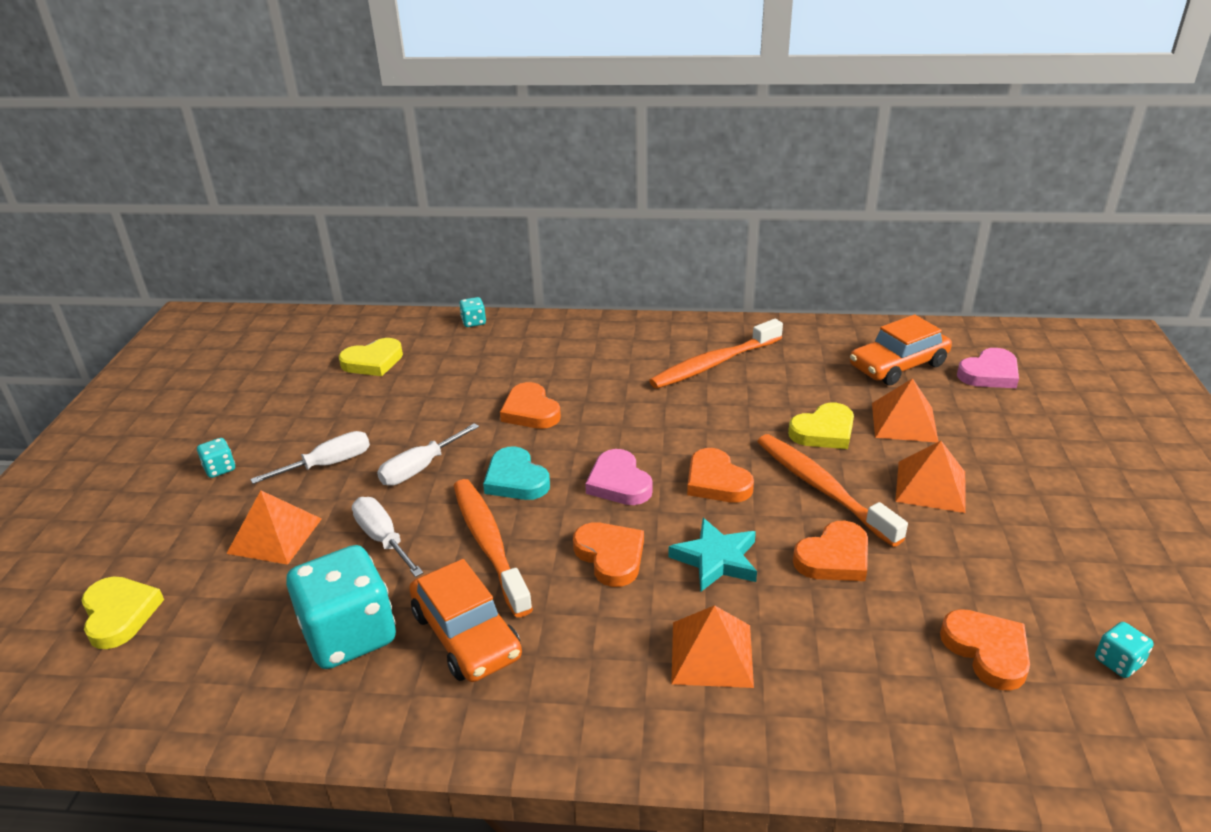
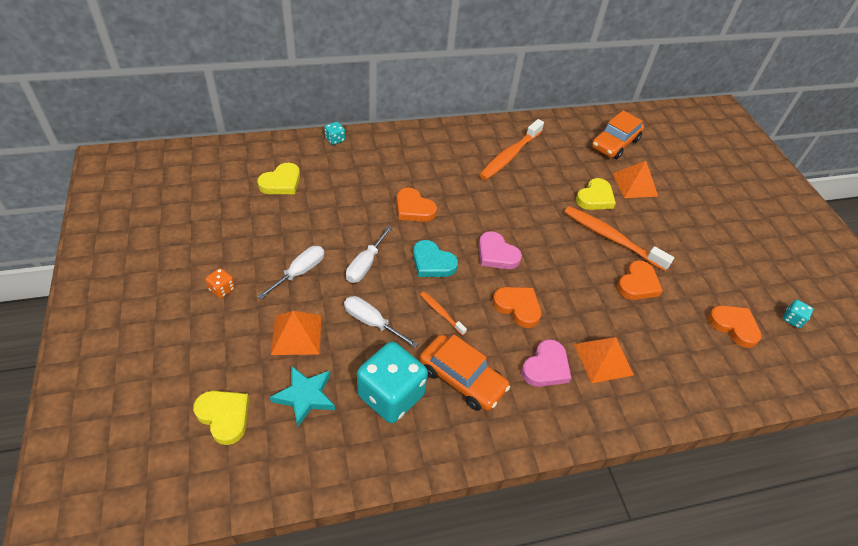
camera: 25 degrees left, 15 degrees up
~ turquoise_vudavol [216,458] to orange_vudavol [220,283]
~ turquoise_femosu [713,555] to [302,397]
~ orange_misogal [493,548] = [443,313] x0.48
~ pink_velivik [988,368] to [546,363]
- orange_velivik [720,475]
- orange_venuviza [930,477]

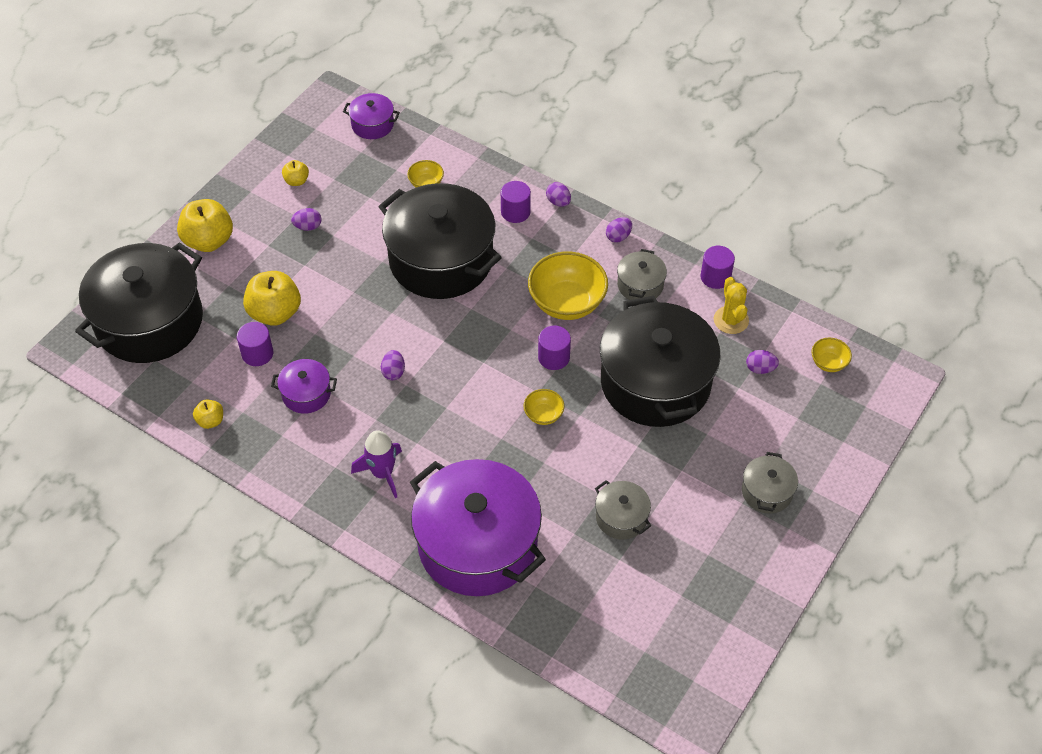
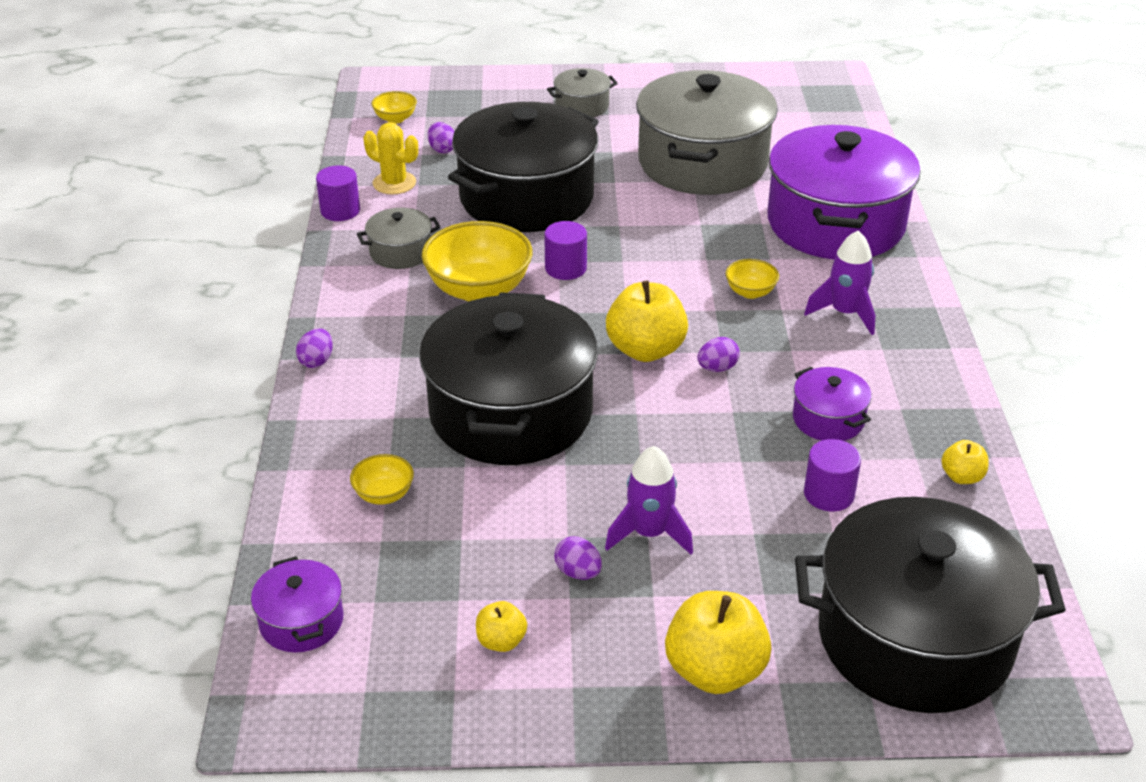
camera: 125 degrees left, 15 degrees down
~ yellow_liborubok [731,305] = [391,158] 75 degrees clockwise
+ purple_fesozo [649,500]
~ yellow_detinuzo [272,298] to [647,321]
~ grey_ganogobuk [623,510] = [707,132] x2.28
~ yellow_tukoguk [543,407] to [752,279]
- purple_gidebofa [516,202]
- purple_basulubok [619,230]

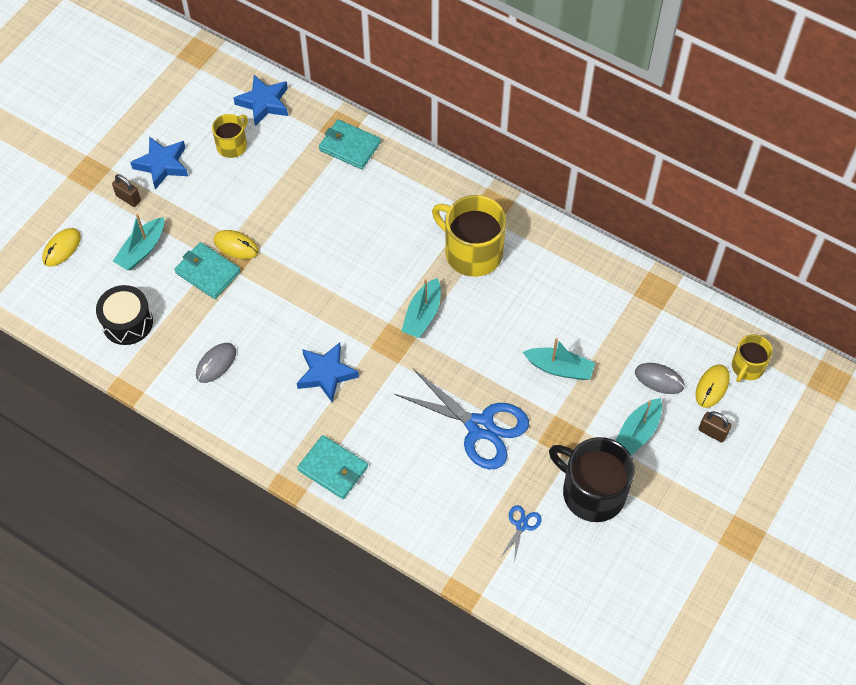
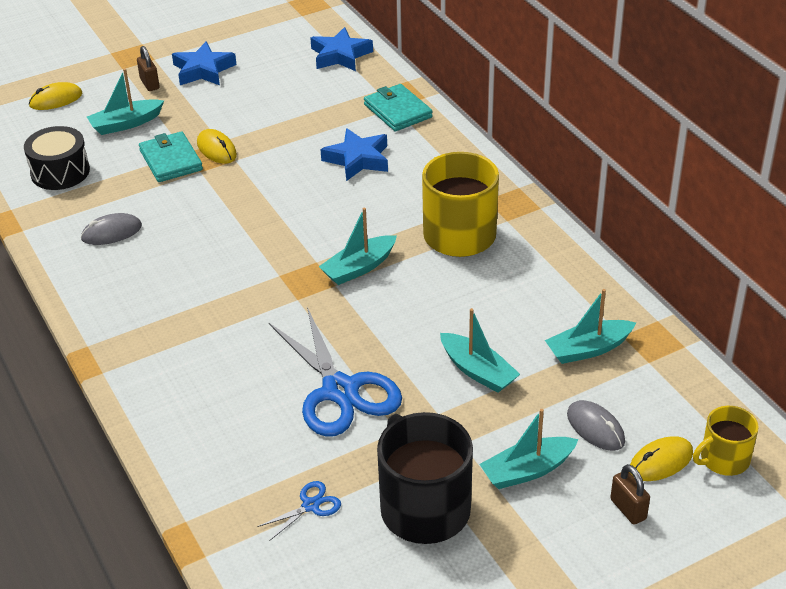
camera: 30 degrees right, 20 degrees down
~ blue_femosu [328,372] to [354,154]
+ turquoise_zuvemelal [590,326]
- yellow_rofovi [230,136]
- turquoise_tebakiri [332,467]

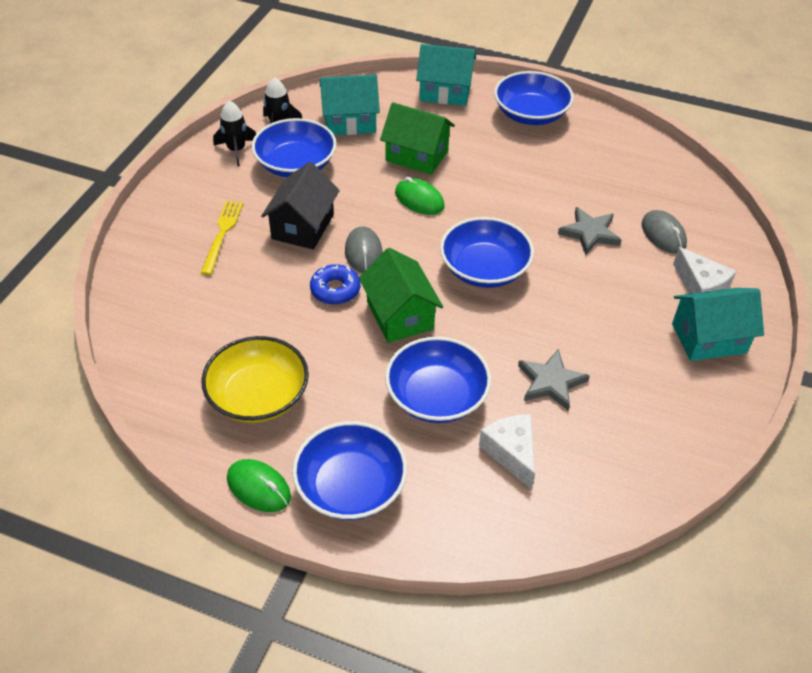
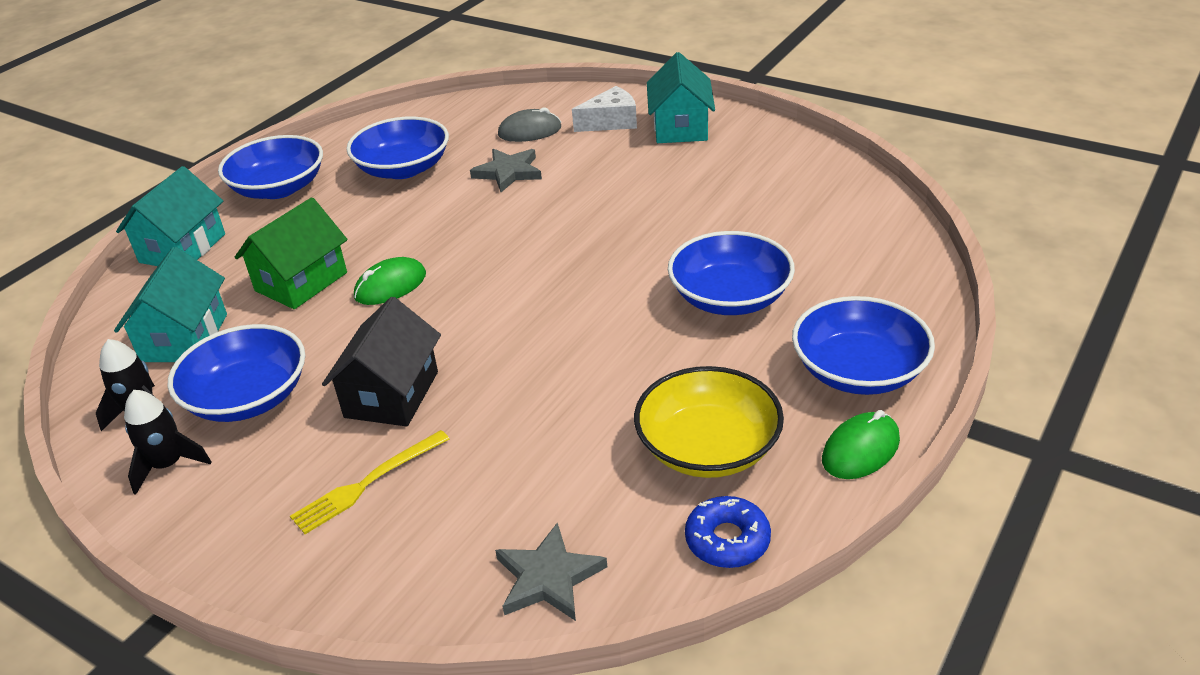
camera: 75 degrees left, 10 degrees down
~ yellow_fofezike [222,238] = [369,482] 60 degrees counterclockwise
~ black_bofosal [300,205] = [381,362] 75 degrees clockwise
~ blue_tukoguk [487,252] to [397,147]
~ grey_femosu [554,380] to [551,571]
~ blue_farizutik [335,284] to [728,532]
- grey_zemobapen [363,249]
- green_bofosal [401,295]
- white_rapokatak [507,452]

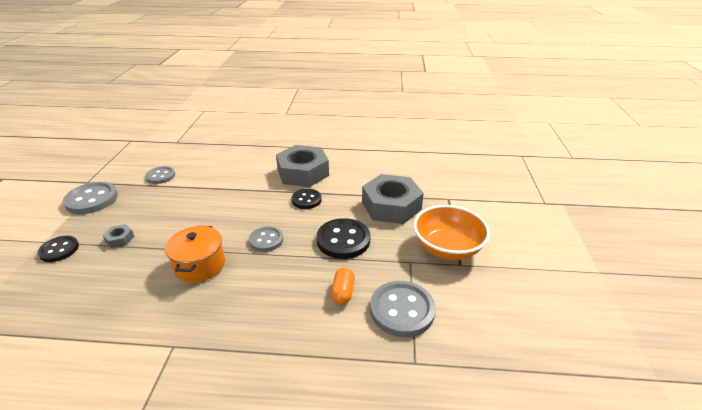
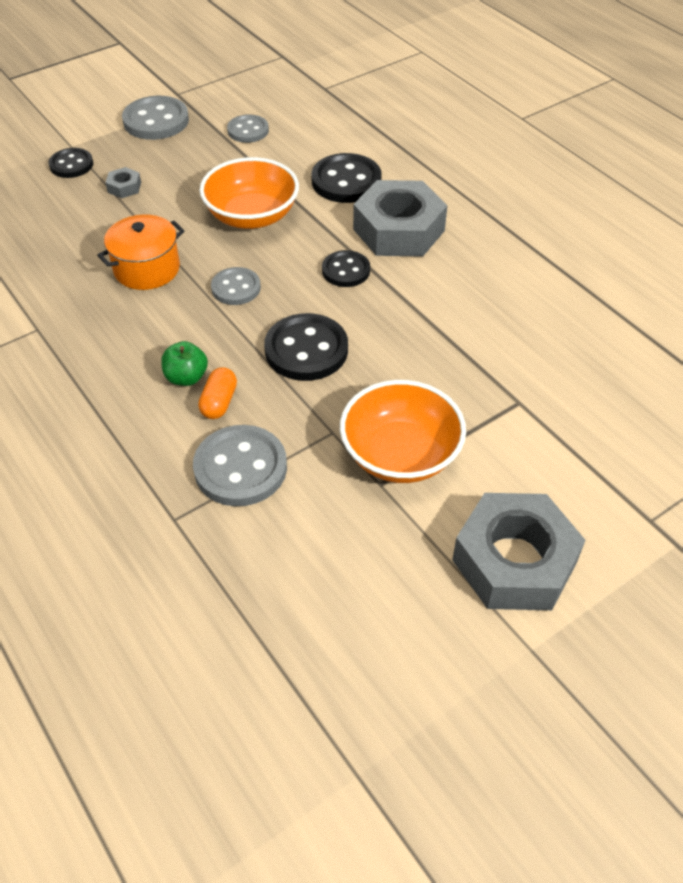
camera: 50 degrees right, 15 degrees up
+ green_detinuzo [184,363]
~ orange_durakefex [343,285] = [217,393] 45 degrees counterclockwise
+ orange_tukoguk [249,193]
+ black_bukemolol [346,178]
~ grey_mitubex [393,199] to [518,551]

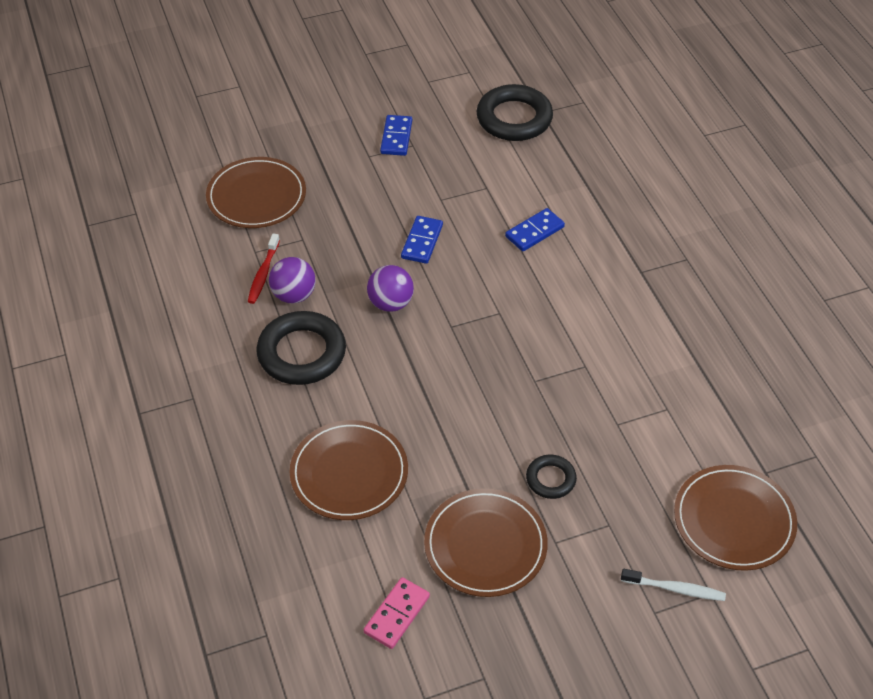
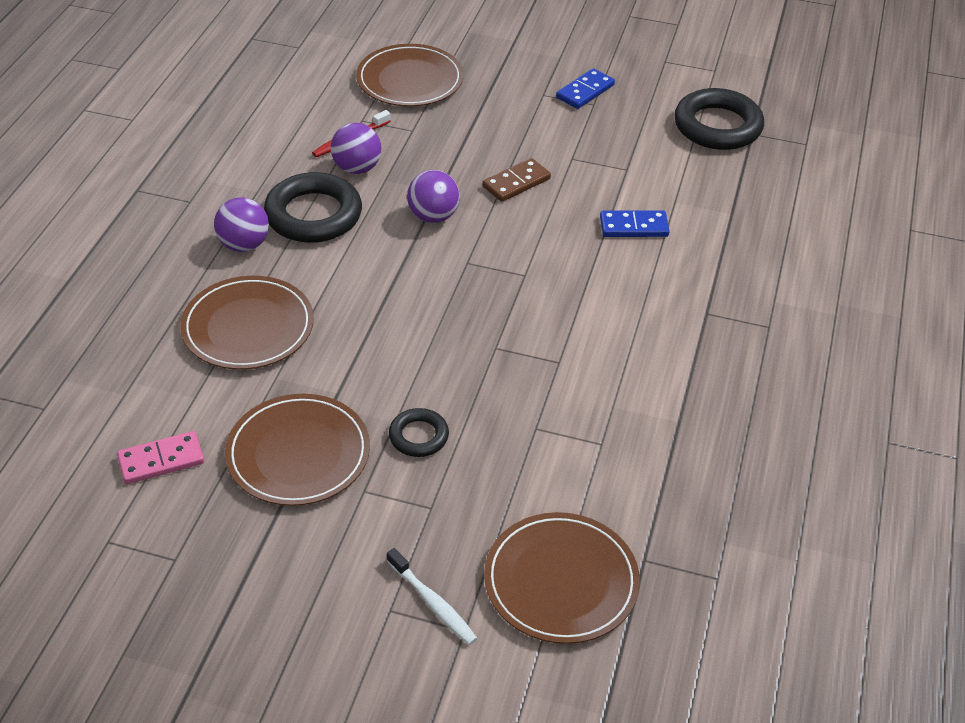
camera: 35 degrees right, 5 degrees down
+ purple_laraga [241,224]
~ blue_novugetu [422,240] to brown_novugetu [516,180]

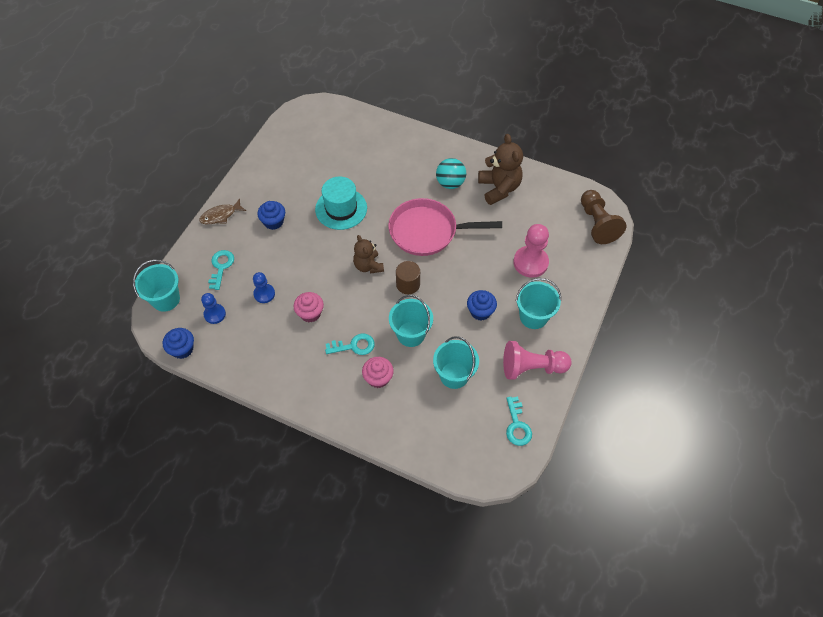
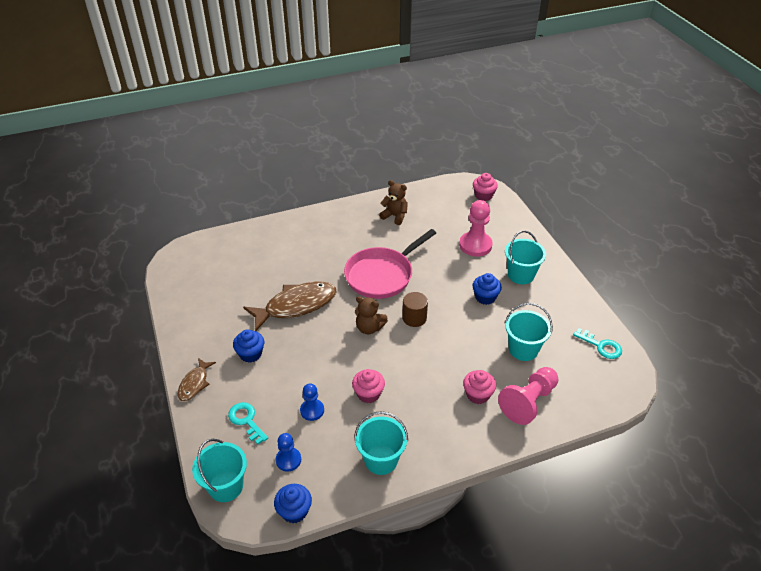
camera: 45 degrees left, 15 degrees down
~ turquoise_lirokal [341,203] to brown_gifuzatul [290,306]
~ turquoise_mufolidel [411,321] to [381,443]
~ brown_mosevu [500,169] = [393,202] x0.65
~ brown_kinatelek [603,217] to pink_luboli [485,187]
~ pink_kinatelek [537,360] to [528,396]
- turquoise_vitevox [350,344]
- turquoise_laraga [451,173]

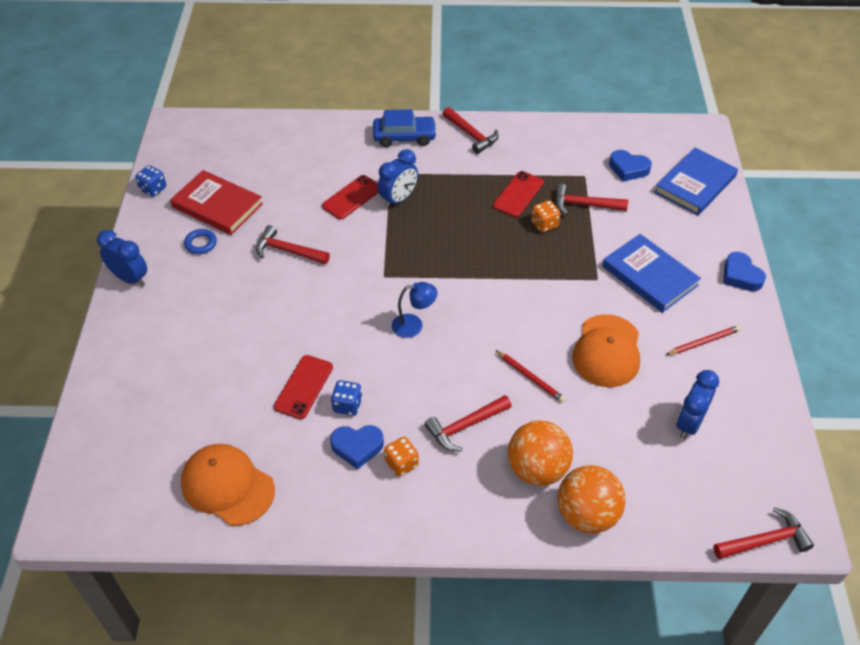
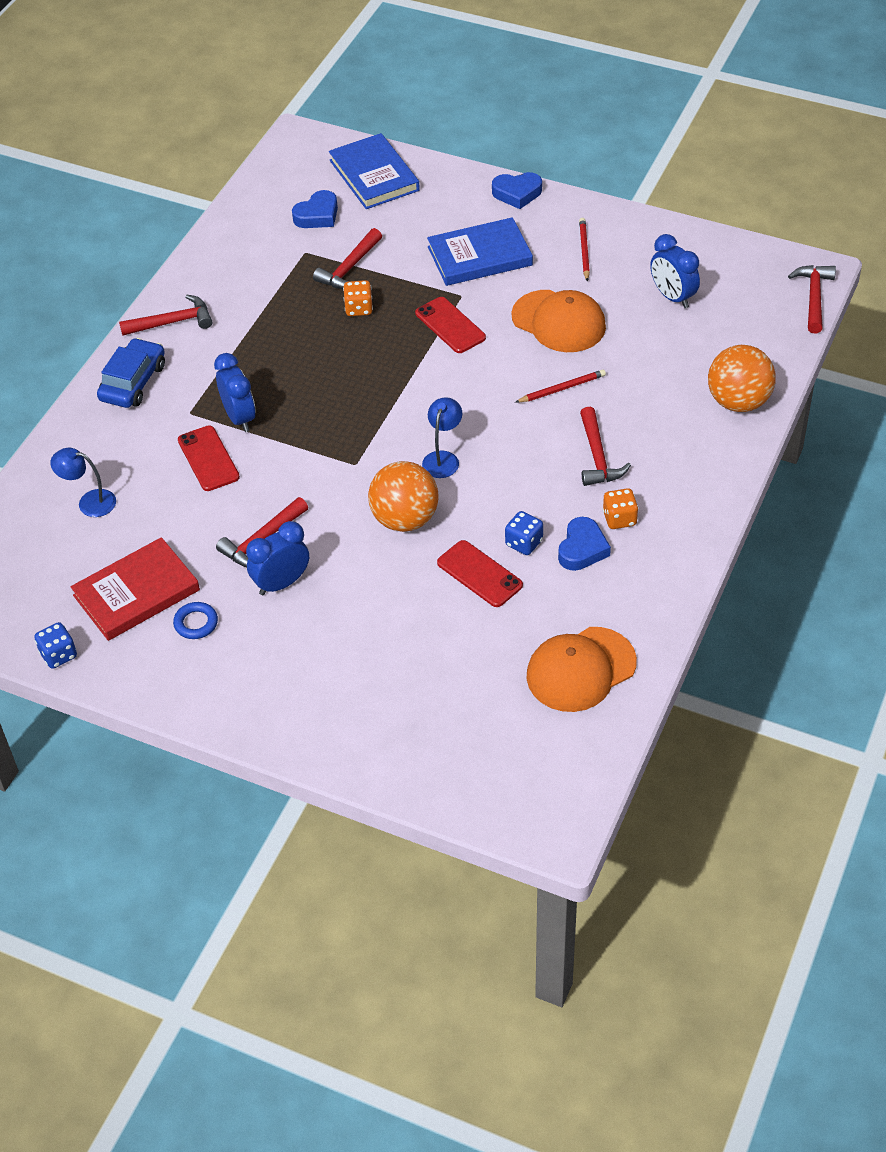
camera: 65 degrees left, 0 degrees up
+ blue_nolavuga [83,482]
~ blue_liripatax [122,258] to [277,558]
~ orange_laraga [540,453] to [403,496]
~ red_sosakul [518,194] to [450,325]

